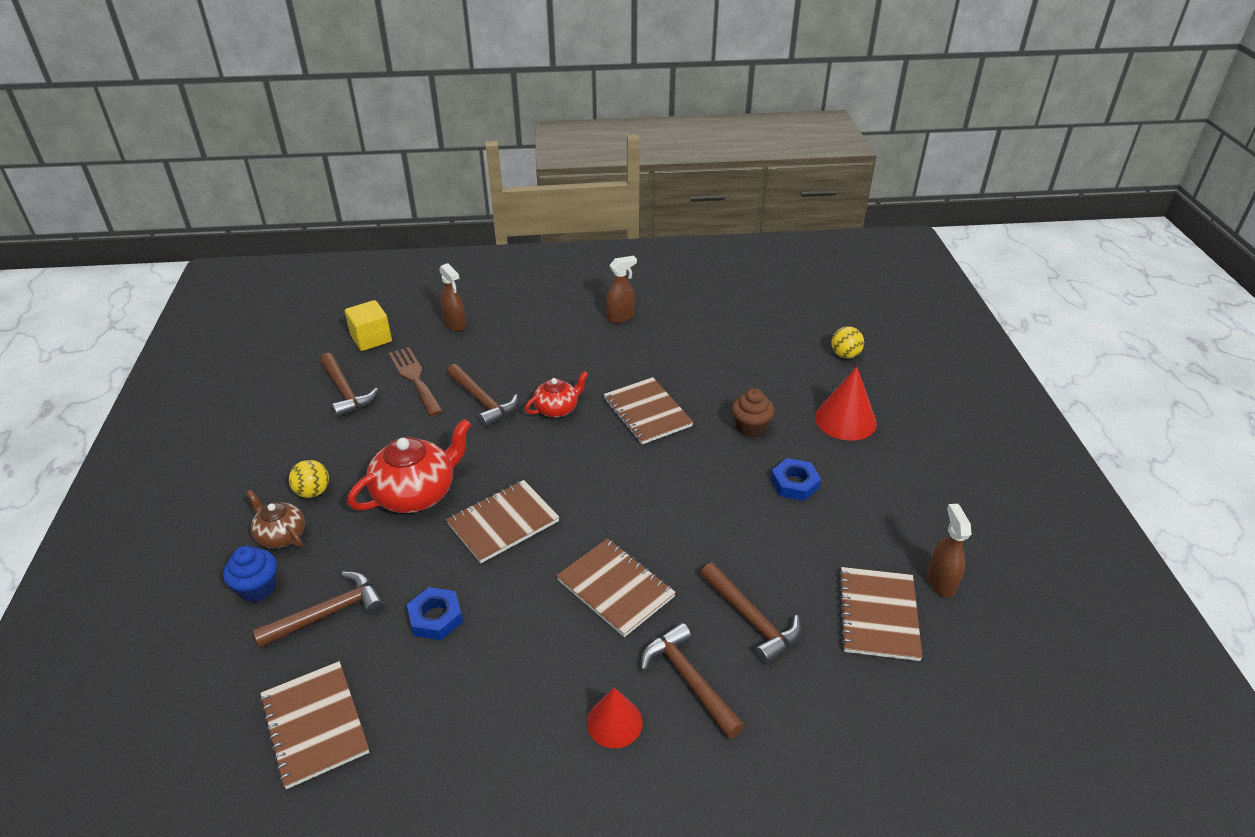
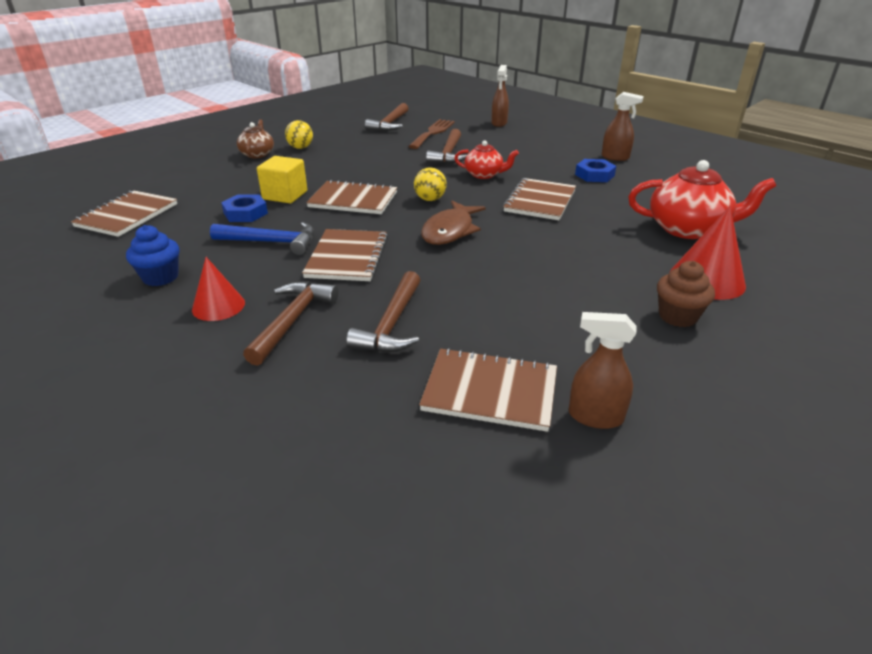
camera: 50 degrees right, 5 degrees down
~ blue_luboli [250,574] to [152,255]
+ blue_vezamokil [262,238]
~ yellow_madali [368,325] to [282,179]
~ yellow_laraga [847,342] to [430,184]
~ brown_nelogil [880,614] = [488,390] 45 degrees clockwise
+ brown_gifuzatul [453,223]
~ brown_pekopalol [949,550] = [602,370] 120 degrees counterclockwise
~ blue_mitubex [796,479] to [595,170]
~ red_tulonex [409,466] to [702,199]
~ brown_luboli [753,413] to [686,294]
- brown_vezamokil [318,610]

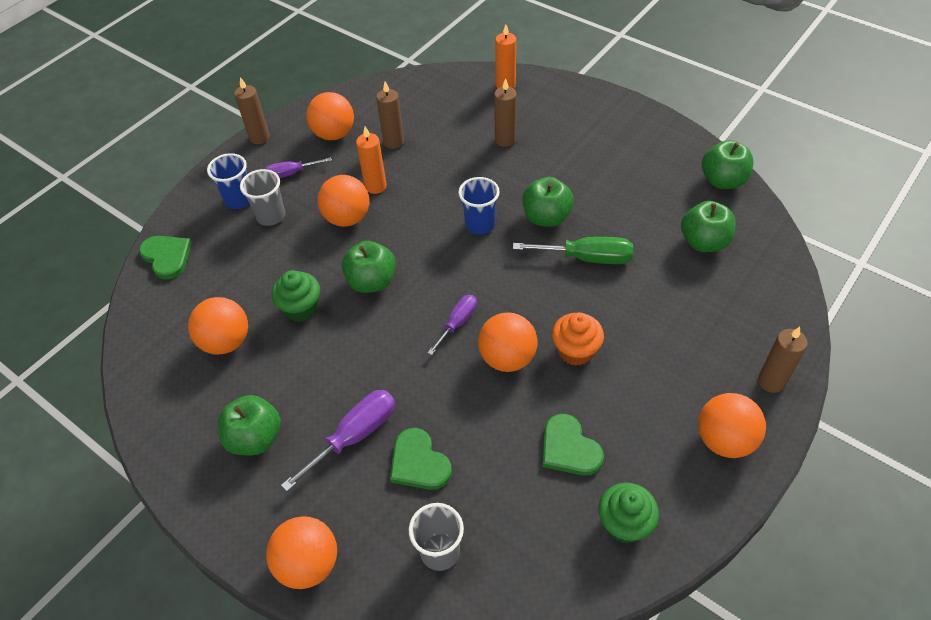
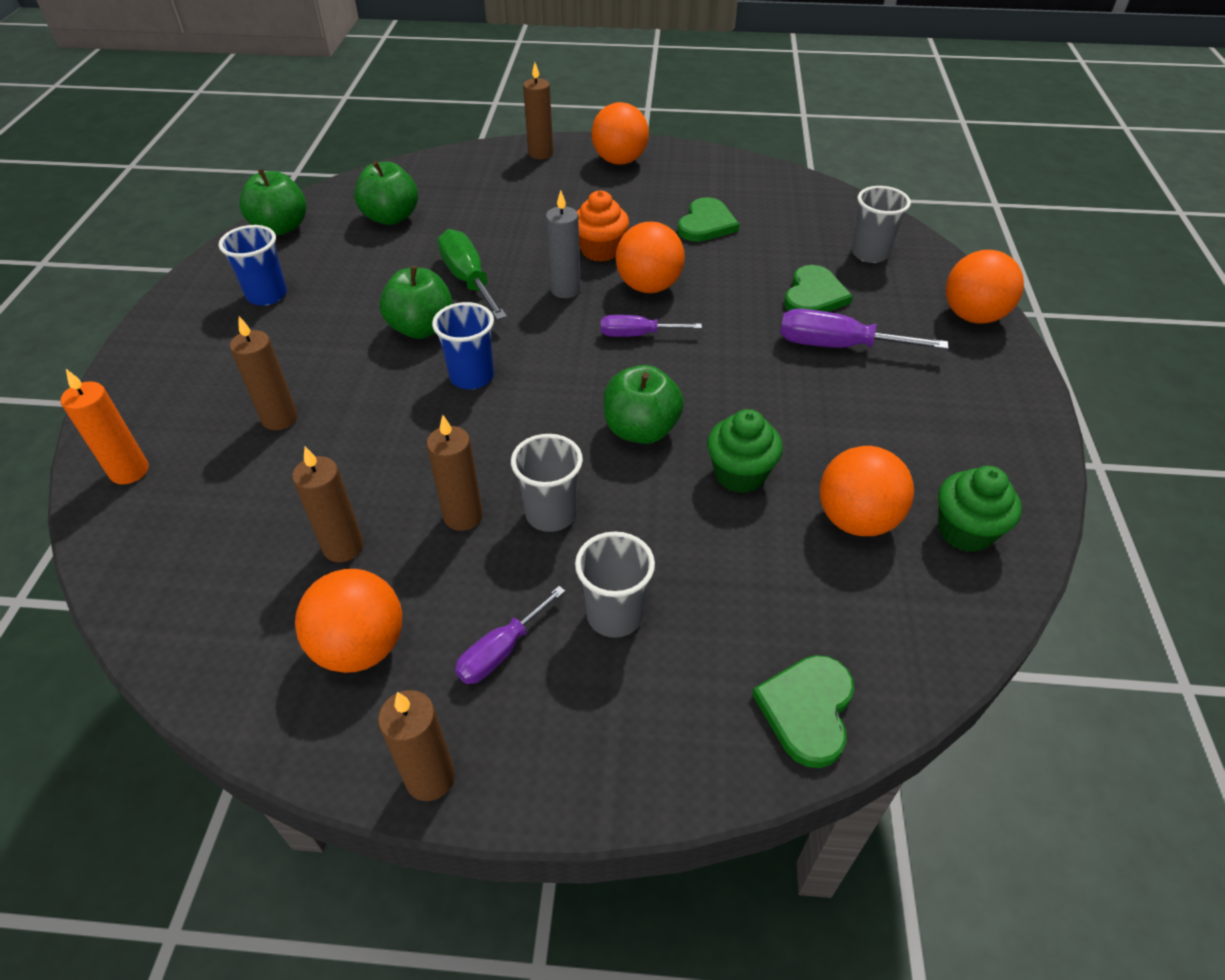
camera: 125 degrees left, 5 degrees down
~ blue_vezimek [228,181] to [253,265]
~ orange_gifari [371,160] to brown_gifari [454,473]
~ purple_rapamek [298,167] = [510,635] 90 degrees clockwise
~ orange_laraga [343,201] to grey_vezimek [547,483]
+ grey_gifari [563,244]
~ green_luboli [628,513] to [980,509]
- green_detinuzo [249,425]

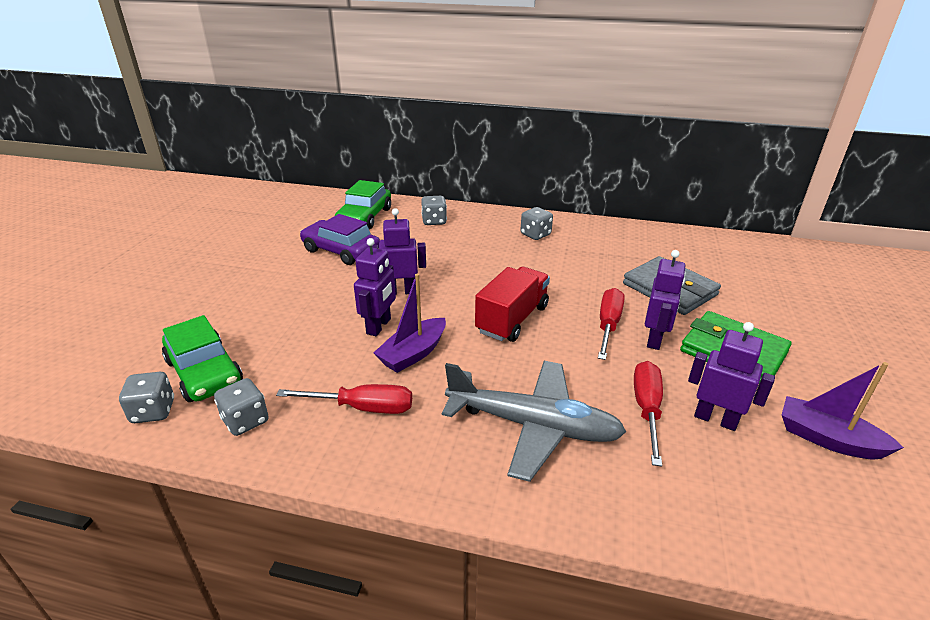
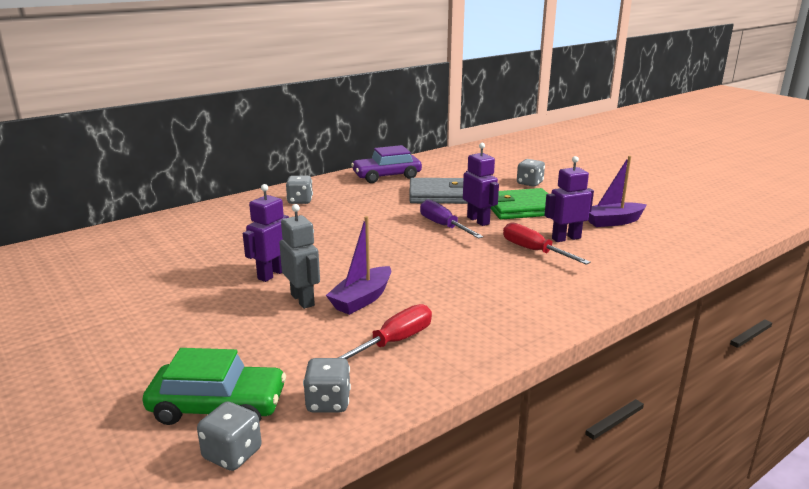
camera: 50 degrees left, 10 degrees down
~ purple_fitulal [375,287] to grey_fitulal [299,256]
~ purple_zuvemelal [409,323] = [358,265] 45 degrees clockwise
~ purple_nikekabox [340,239] to [386,164]
~ red_rapamek [611,324] to purple_rapamek [451,219]
~ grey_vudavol [434,210] to [531,173]
- green_nikekabox [363,204]
- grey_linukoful [534,421]
- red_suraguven [512,304]

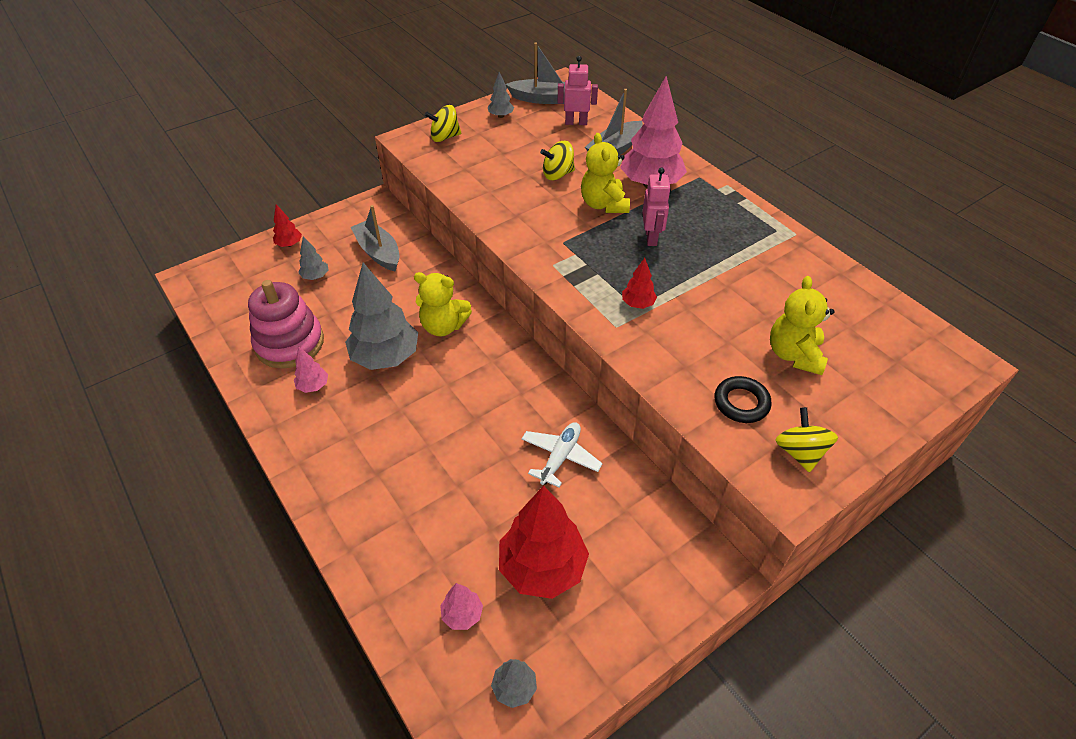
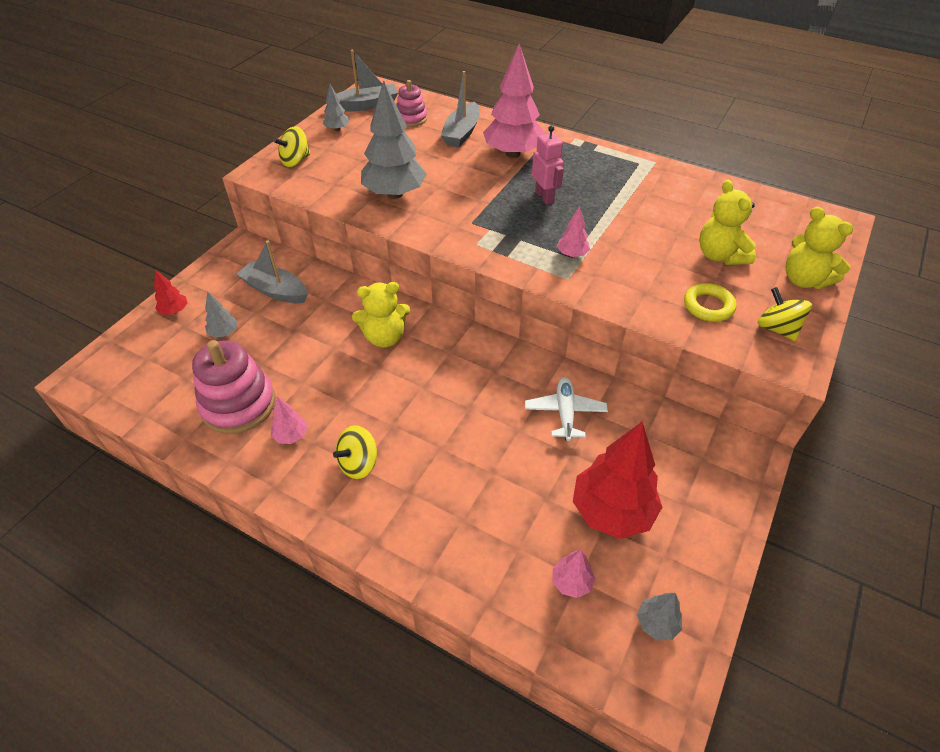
camera: 25 degrees left, 0 degrees up
~ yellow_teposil [557,160] to [355,452]
~ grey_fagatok [381,316] to [394,139]
~ pink_fitulal [577,90] to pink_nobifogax [411,103]
~ red_fagatok [639,283] to pink_fagatok [573,231]
~ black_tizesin [743,399] to yellow_tizesin [710,302]
~ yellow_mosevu [605,173] to [819,247]

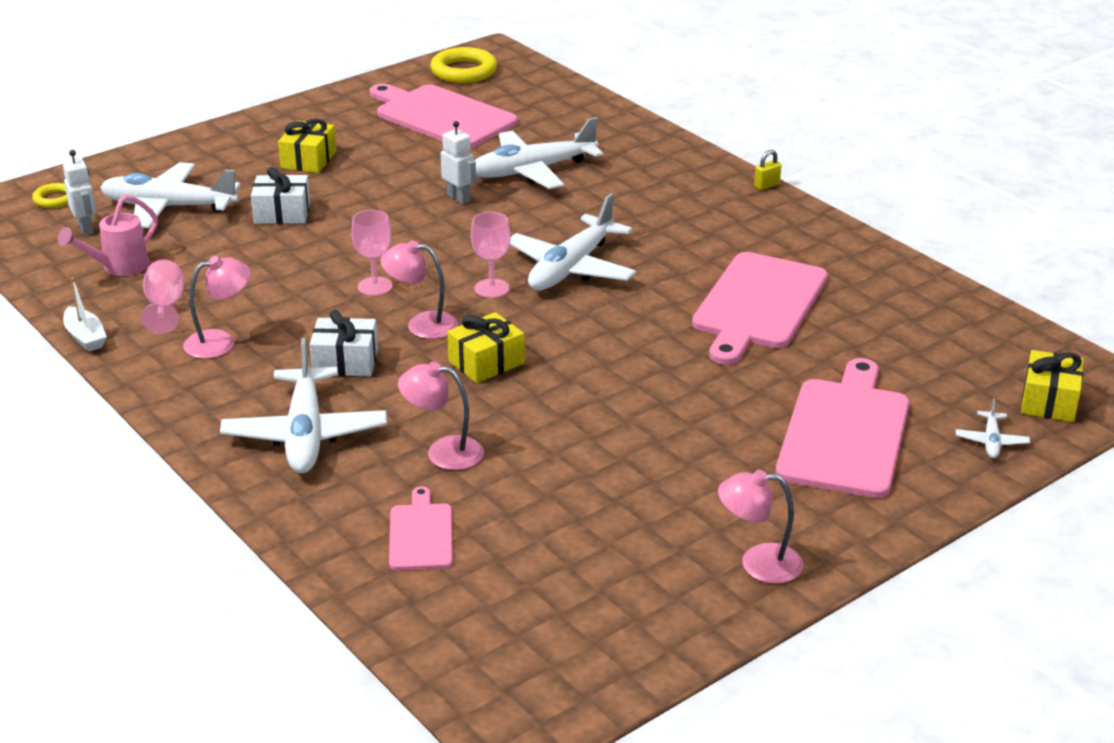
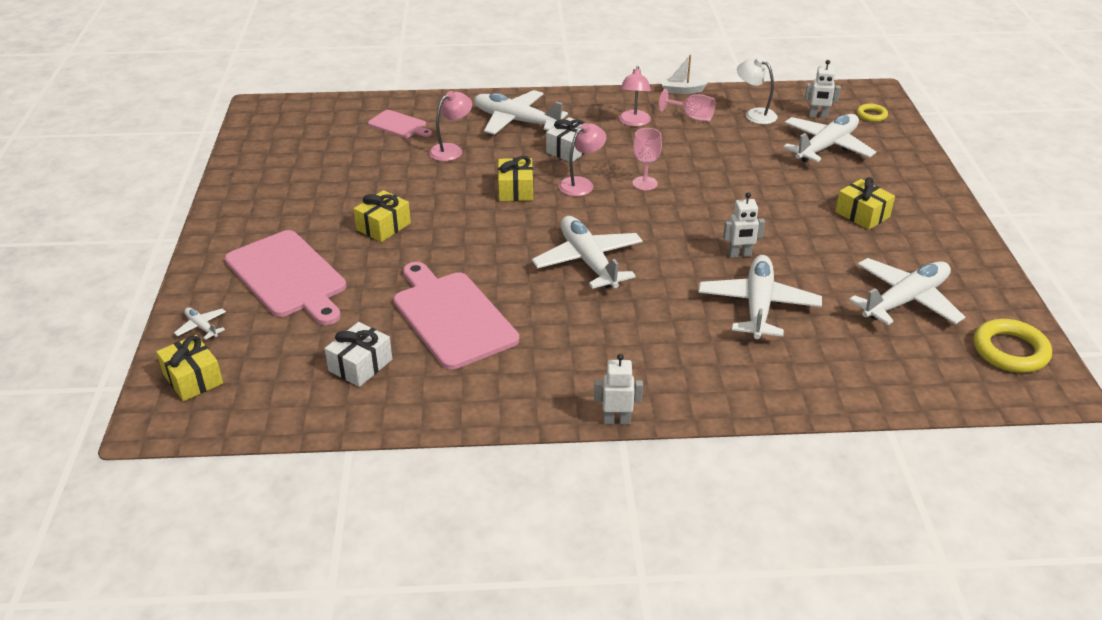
camera: 125 degrees right, 5 degrees up
~ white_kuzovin [280,195] to [358,354]
+ yellow_kuzovin [382,216]
~ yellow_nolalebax [767,170] to white_fitulal [618,389]
~ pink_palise [108,235] to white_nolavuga [757,91]
~ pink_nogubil [443,116] to white_linukoful [907,291]
- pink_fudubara [491,255]
- pink_nolavuga [760,527]

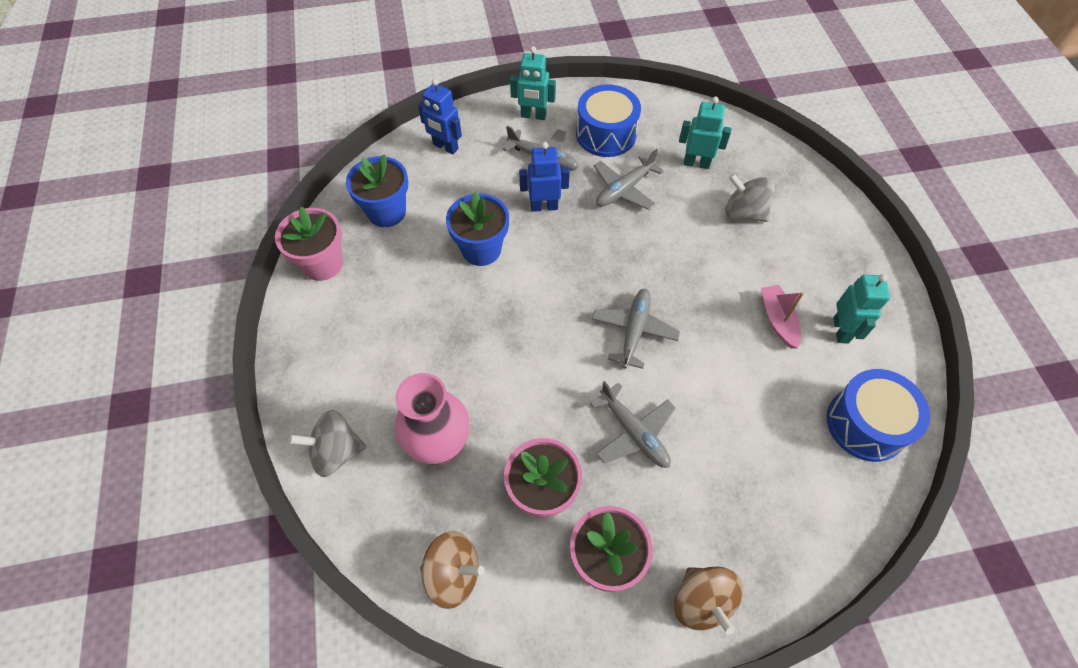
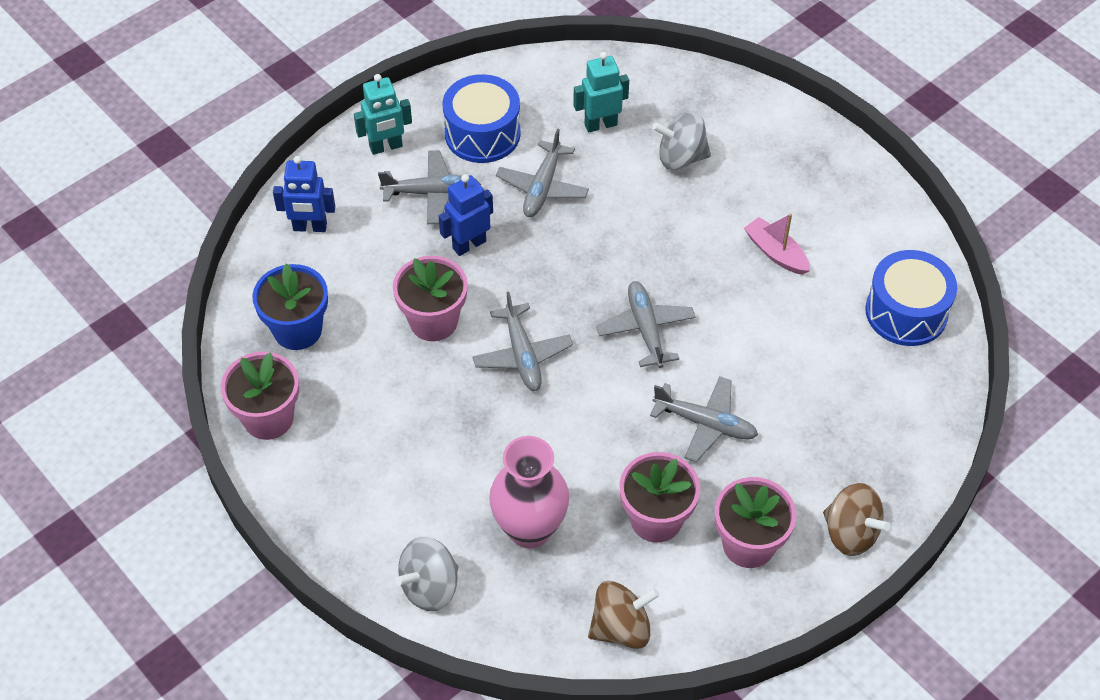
camera: 30 degrees left, 5 degrees down
~ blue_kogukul [477,228] to pink_kogukul [430,298]
+ grey_linukoful [522,341]
- turquoise_fitulal [861,309]

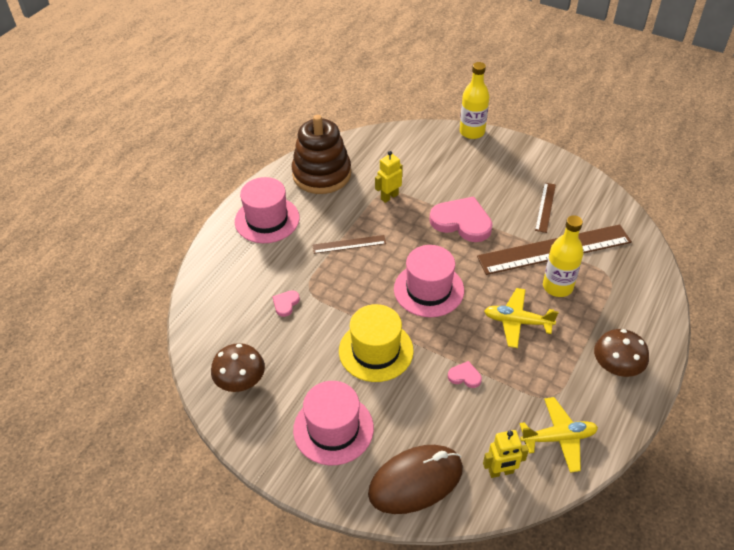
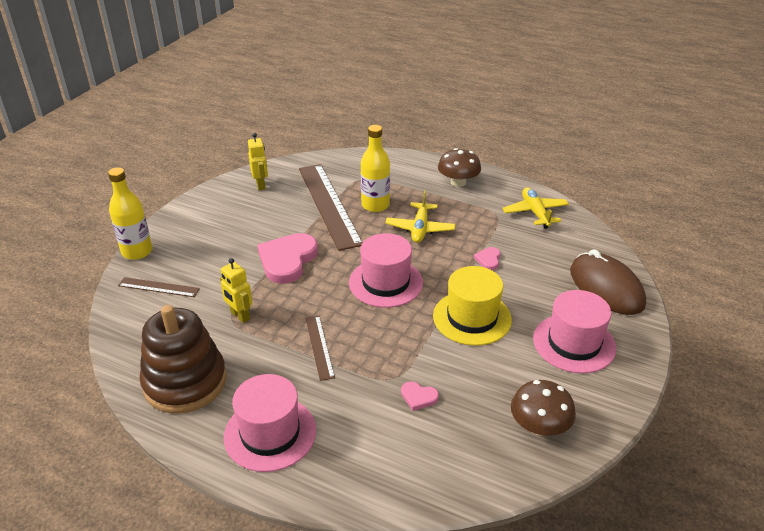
camera: 95 degrees left, 10 degrees down
~ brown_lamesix [545,208] to [159,287]
~ yellow_fitulal [506,454] to [258,161]

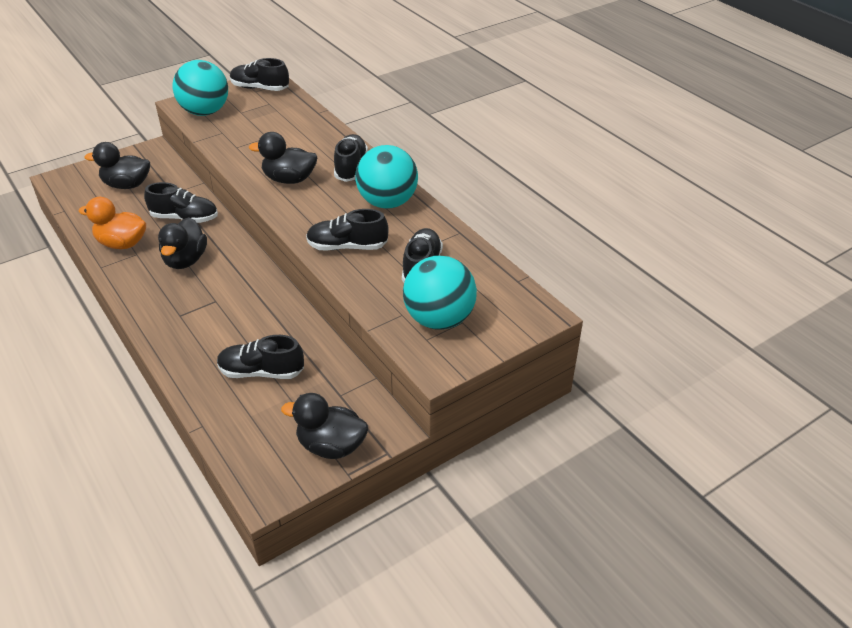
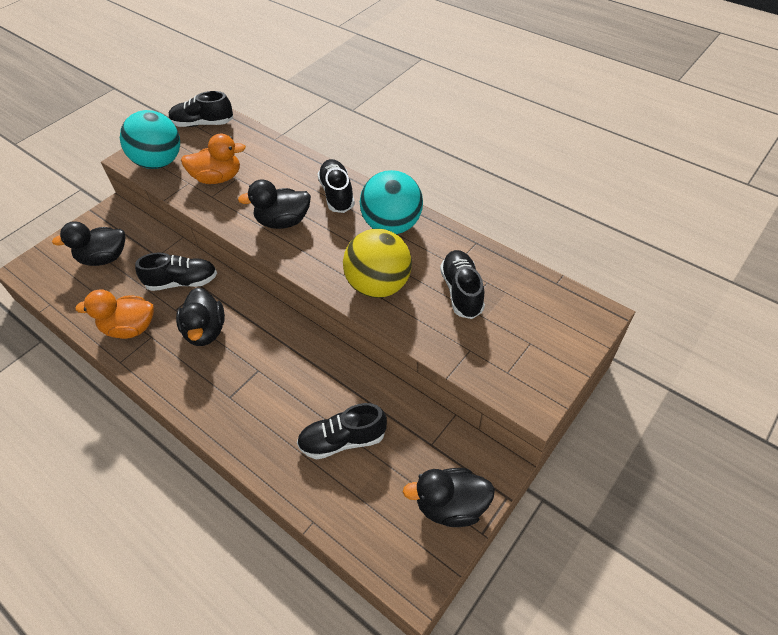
camera: 15 degrees left, 10 degrees up
+ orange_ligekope [213,159]
~ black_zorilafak [347,229] to yellow_laraga [377,263]
- turquoise_laraga [440,293]

